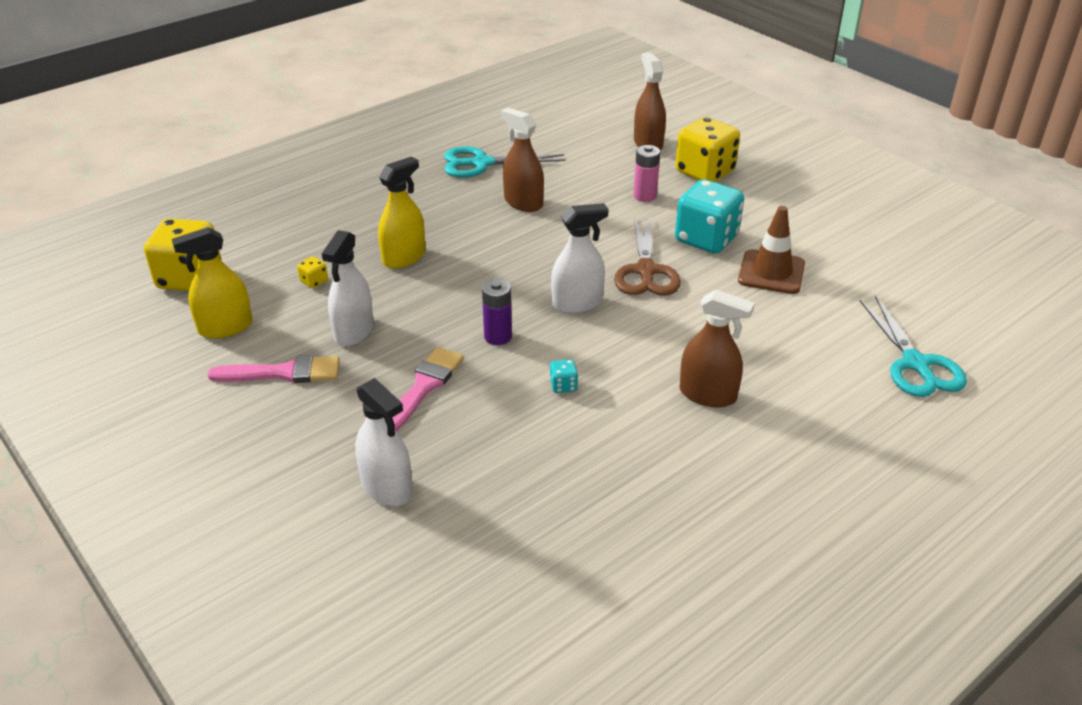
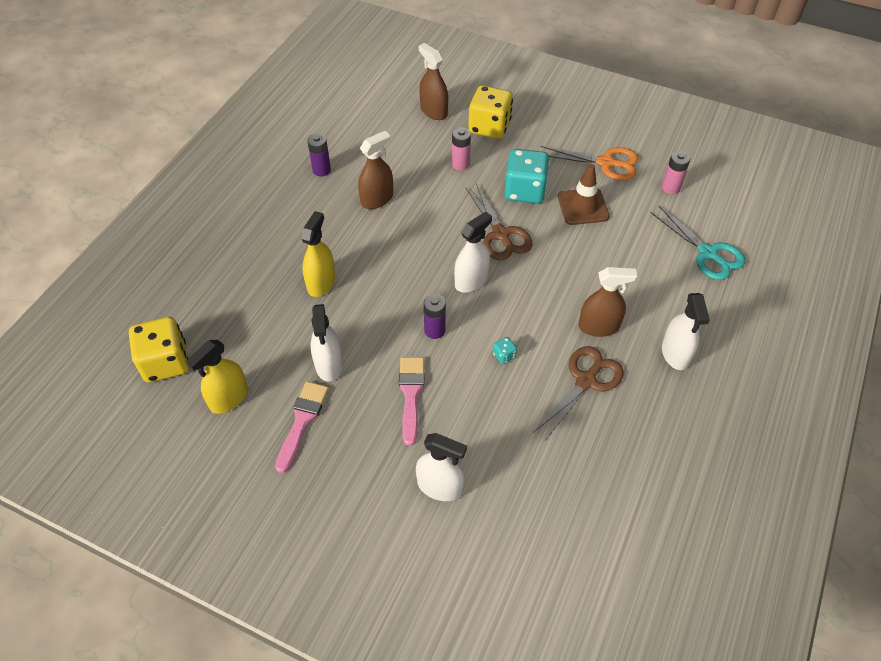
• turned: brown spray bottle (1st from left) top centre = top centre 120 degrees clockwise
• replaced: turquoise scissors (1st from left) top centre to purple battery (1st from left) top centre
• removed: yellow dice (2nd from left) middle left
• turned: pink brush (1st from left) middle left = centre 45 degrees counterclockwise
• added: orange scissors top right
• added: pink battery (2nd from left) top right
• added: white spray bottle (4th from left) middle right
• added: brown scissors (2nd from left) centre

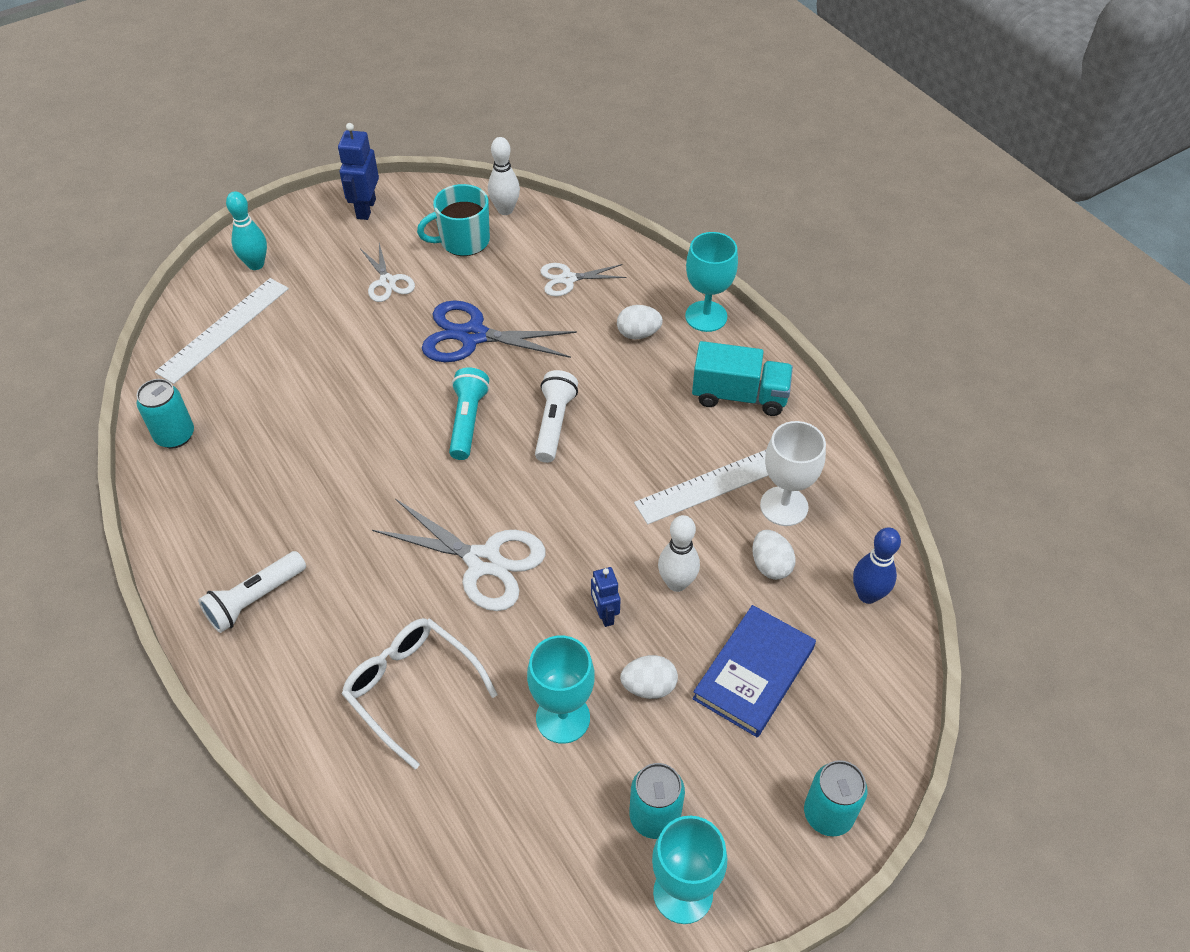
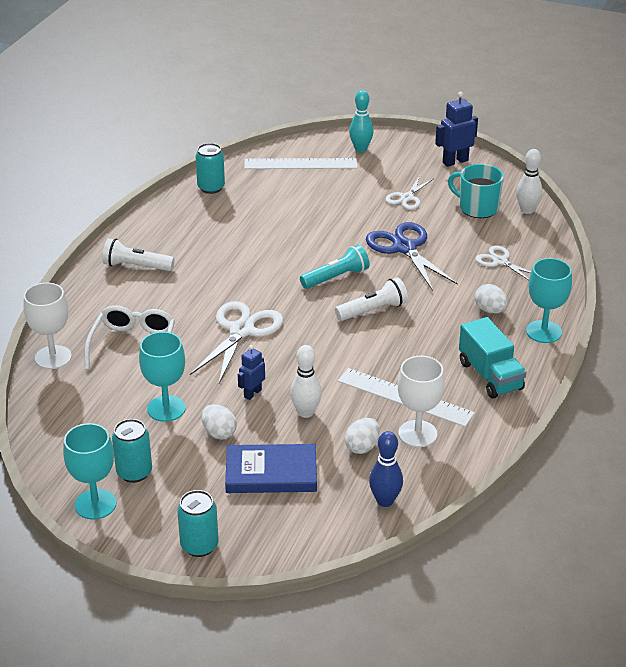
• turned: white scissors (2nd from left in the first image) centre = centre 150 degrees counterclockwise
• added: white goblet (1st from left) middle left

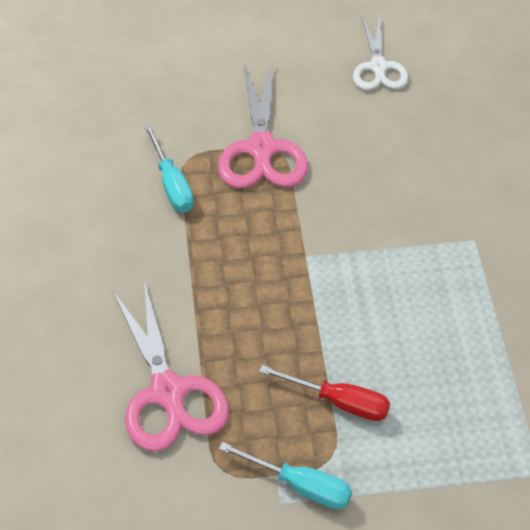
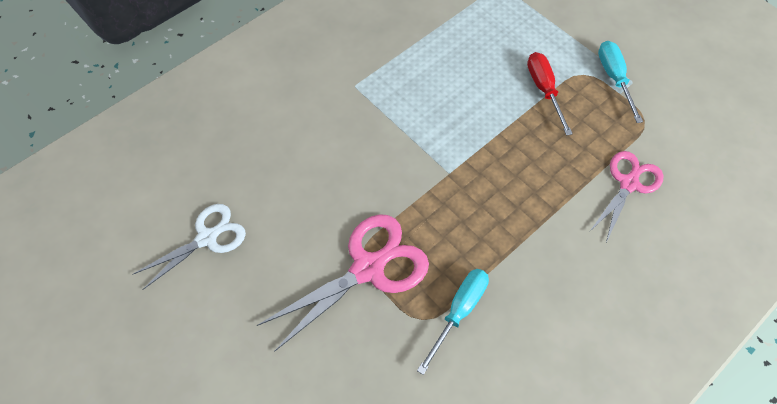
• resized: pink scissors (1st from left in the first image) bottom left = middle right x0.66

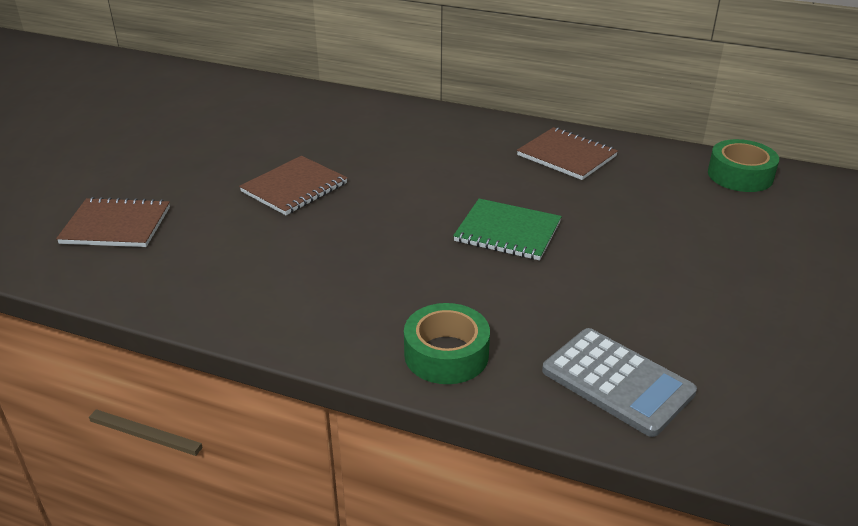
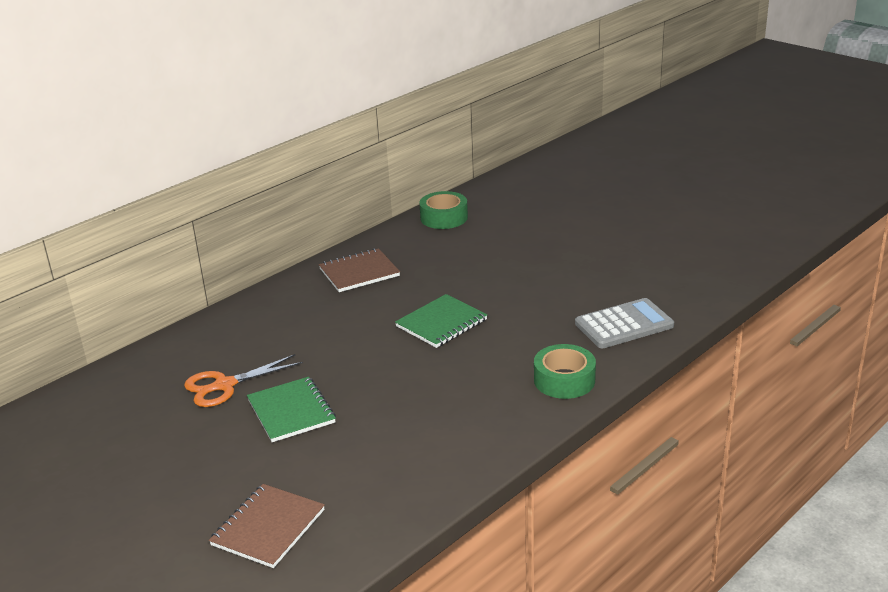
• recoloured: brown notebook (2nd from left) centre to green notebook (1st from left) bottom left
• added: orange scissors middle left

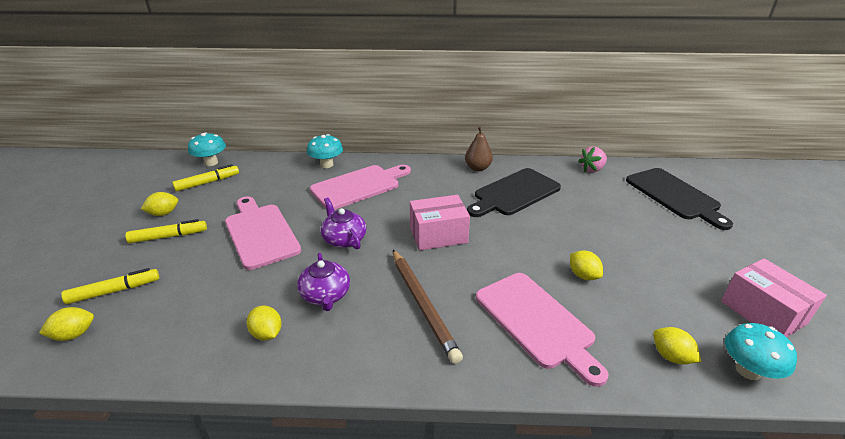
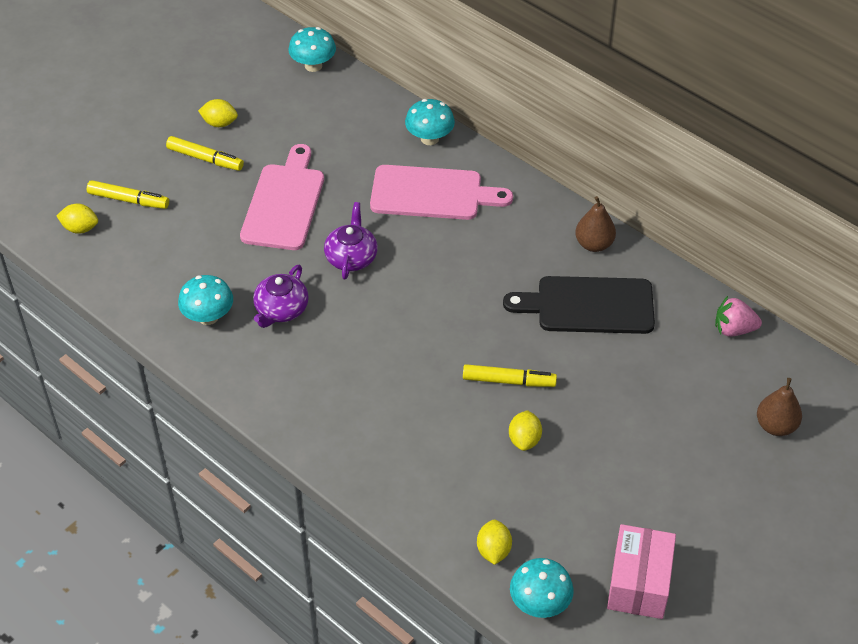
• moved: yellow marker (3rd from left) middle left to centre
• replaced: black cutting board (2nd from left) middle right to brown pear (2nd from left) middle right
• removed: pink box (1st from left) centre
• removed: brown pencil bottom centre
• removed: pink cutting board (3rd from left) bottom centre
• replaced: yellow lemon (3rd from left) bottom left to turquoise mushroom (1st from left) middle left

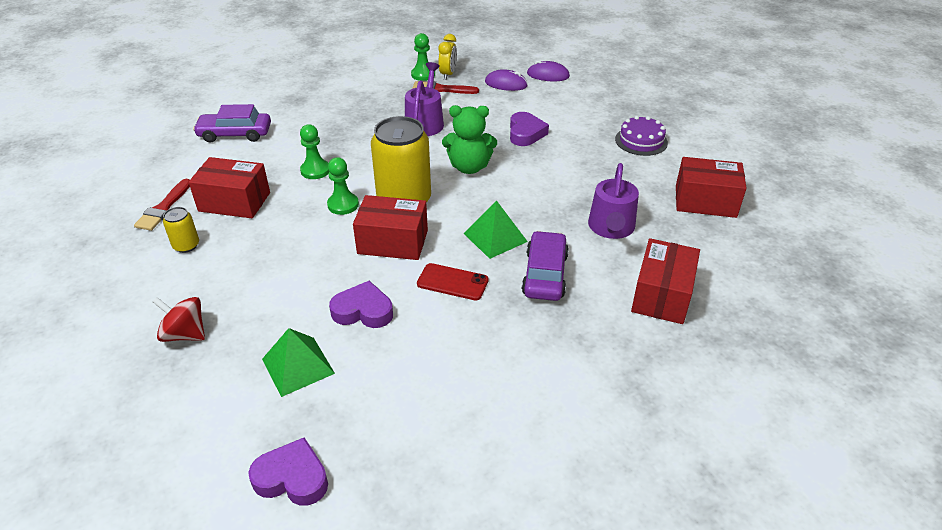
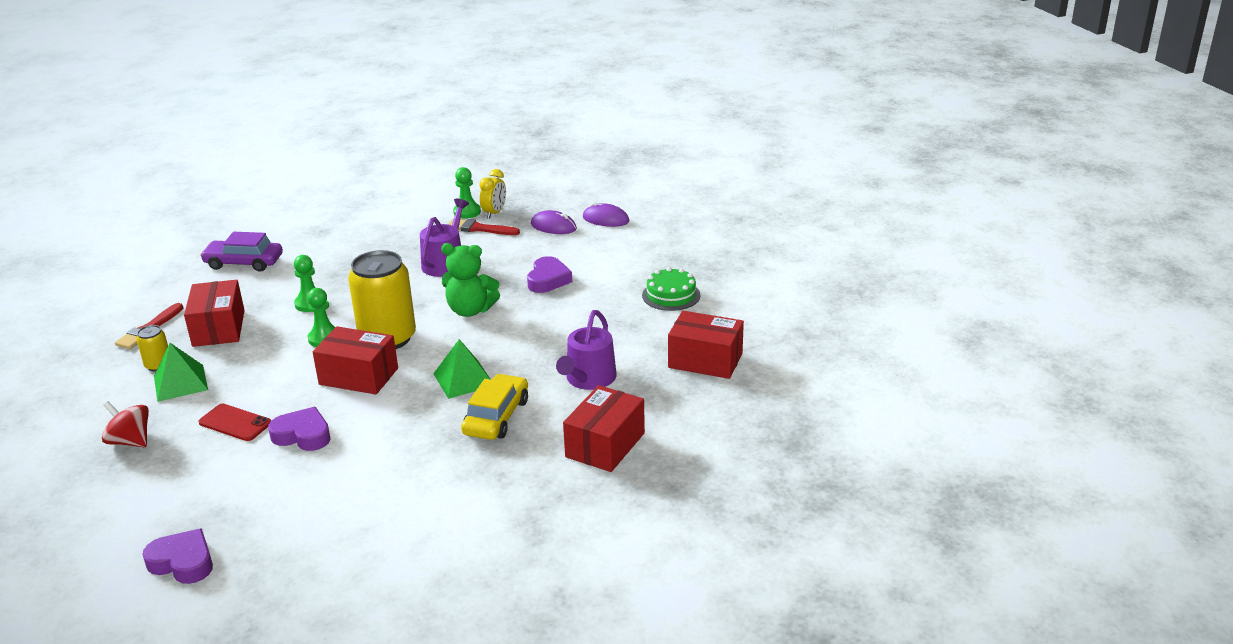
• recoloured: purple cake top right to green cake centre
• turned: red box (1st from left) middle left = middle left 60 degrees clockwise
• recoloured: purple car (2nd from left) centre to yellow car centre
• moved: red phone centre to middle left
• moved: green pyramid (1st from left) bottom left to middle left

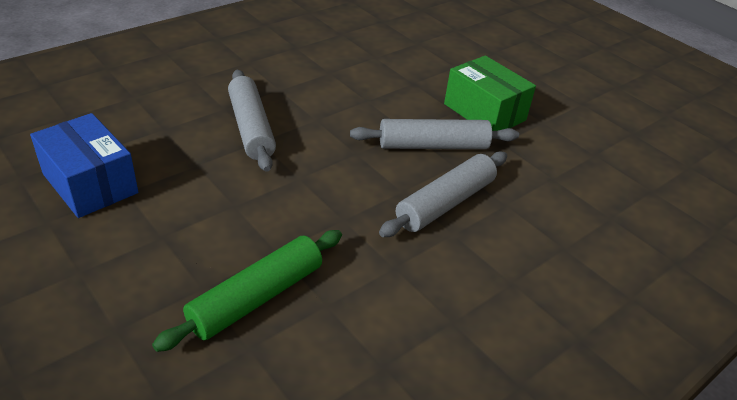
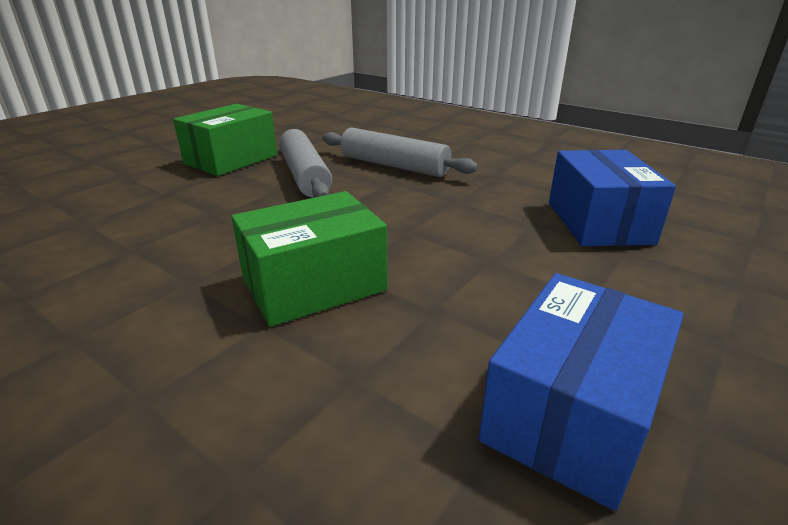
• replaced: grey rolling pin (1st from left) top centre to green box (2nd from left) centre
• replaced: green rolling pin bottom centre to blue box (2nd from left) middle right

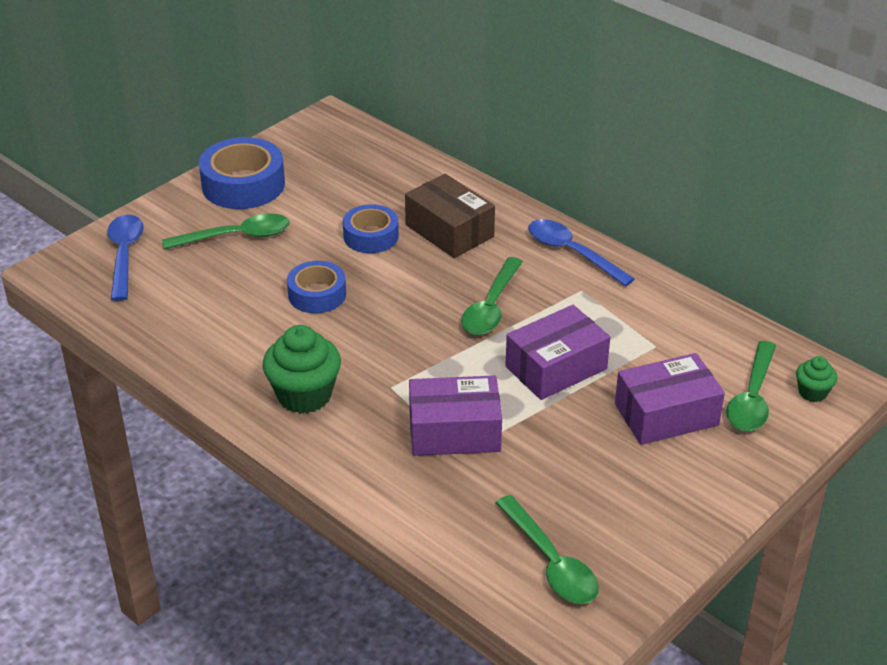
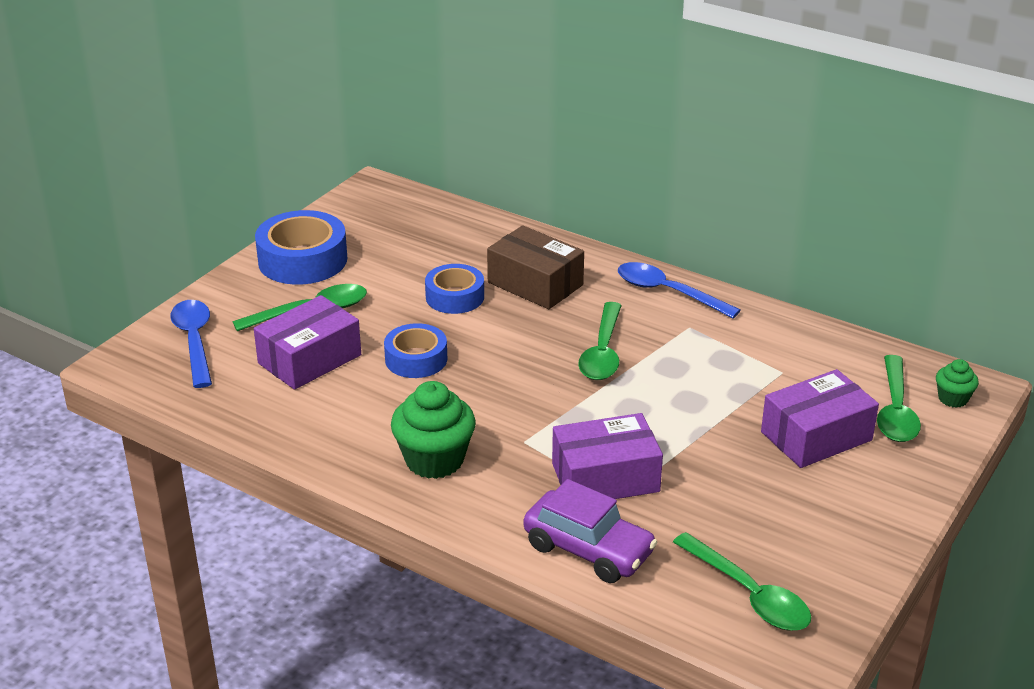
• moved: purple box (2nd from left in the first image) centre to purple box (1st from left) middle left
• added: purple car bottom centre

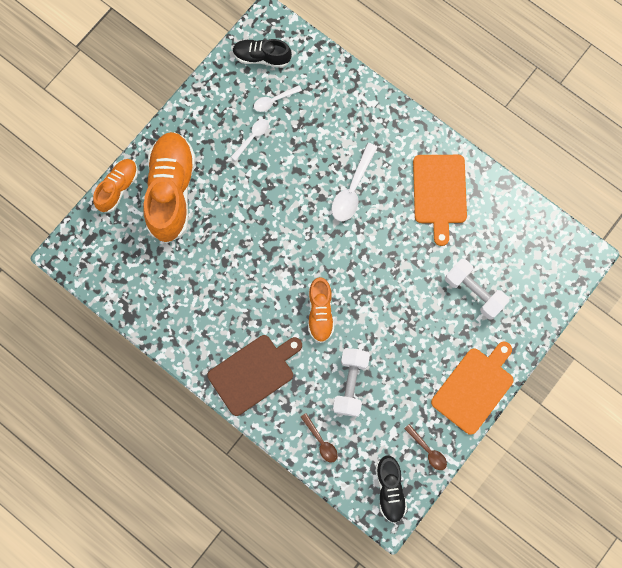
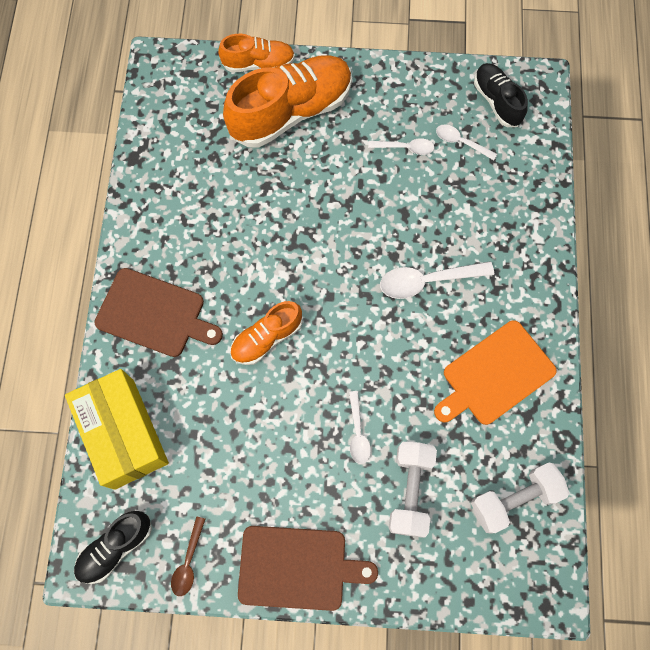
• recoloured: orange cutting board (2nd from left) bottom right to brown cutting board (2nd from left) bottom centre
• moved: white dumbbell (1st from left in the first image) bottom centre to white dumbbell (2nd from left) bottom right
• replaced: brown spoon (1st from left) bottom centre to yellow box middle left
• added: white spoon (1st from left) centre

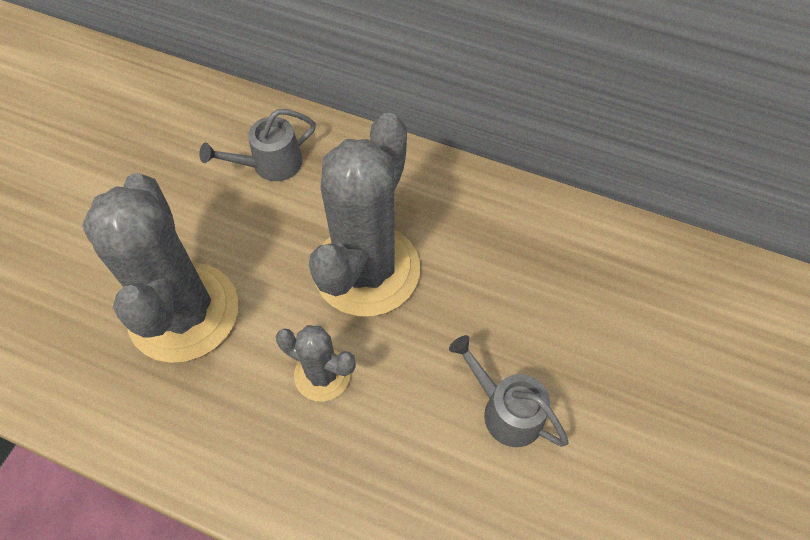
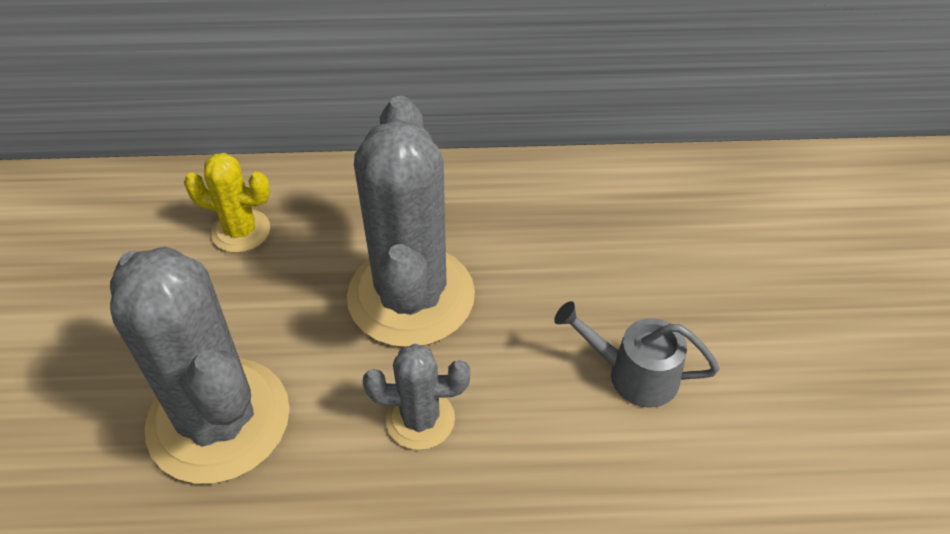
• replaced: grey watering can (1st from left) top left to yellow cactus middle left

